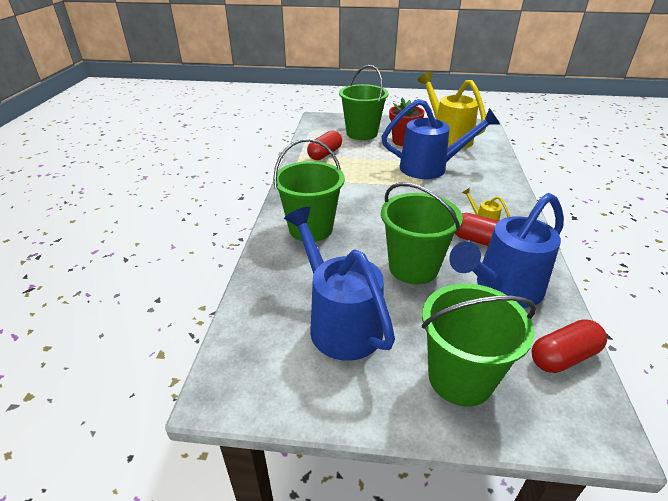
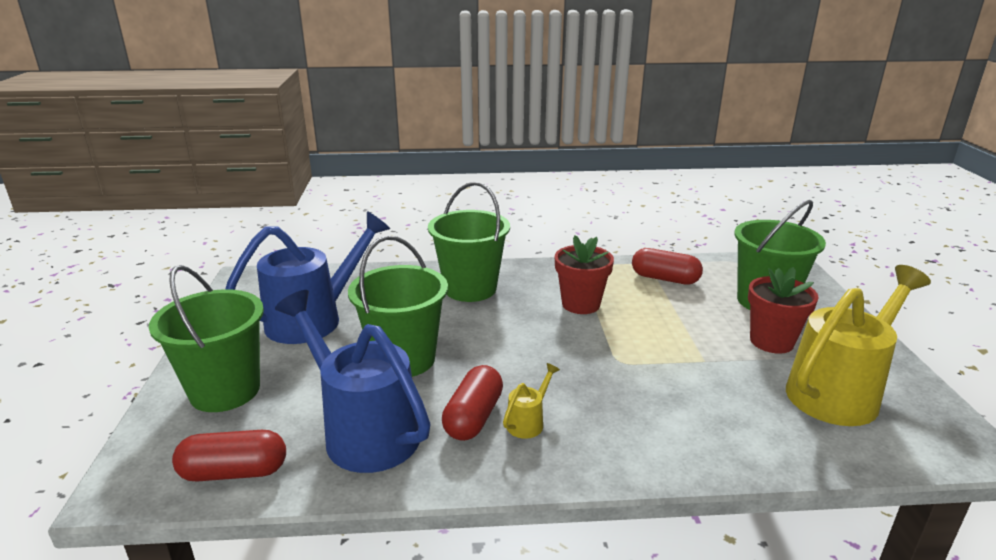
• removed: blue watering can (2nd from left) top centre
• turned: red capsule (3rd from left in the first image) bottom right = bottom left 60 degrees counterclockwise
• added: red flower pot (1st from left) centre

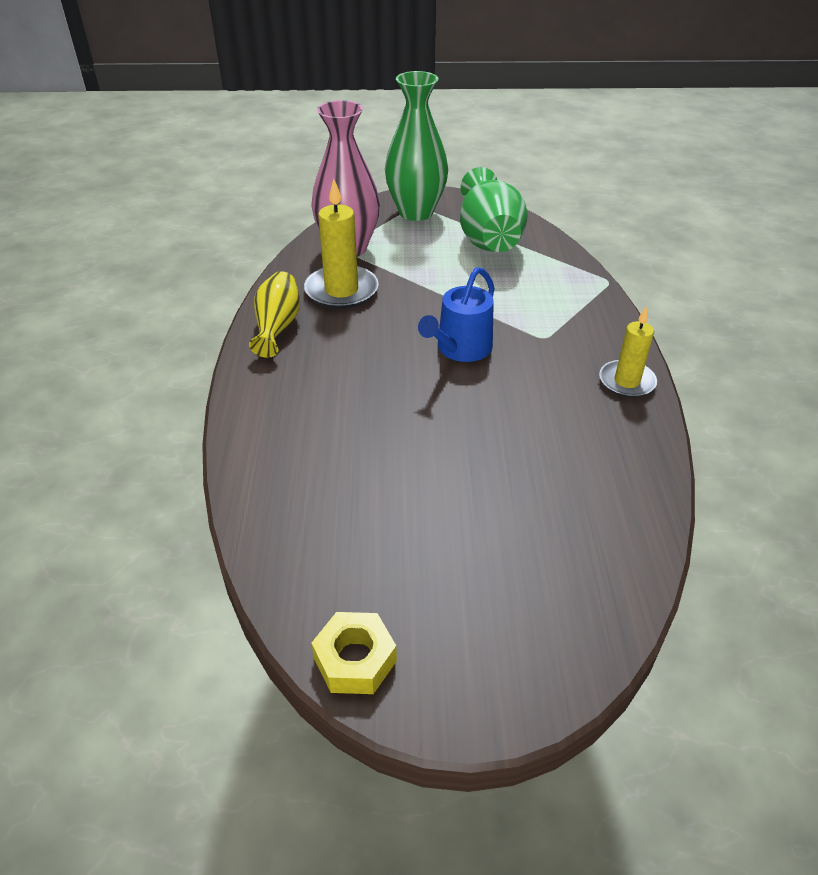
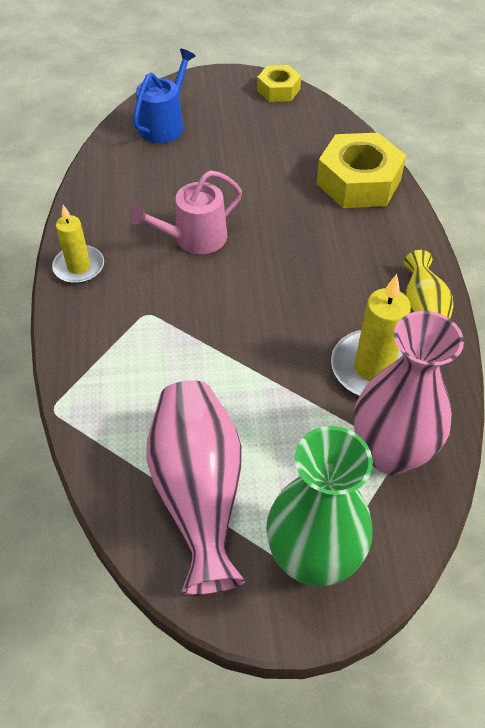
• recoloured: green vase (2nd from left) top centre to pink vase (1st from left) bottom centre
• moved: blue watering can centre to top centre
• added: yellow nut (2nd from left) top right
• added: pink watering can top centre

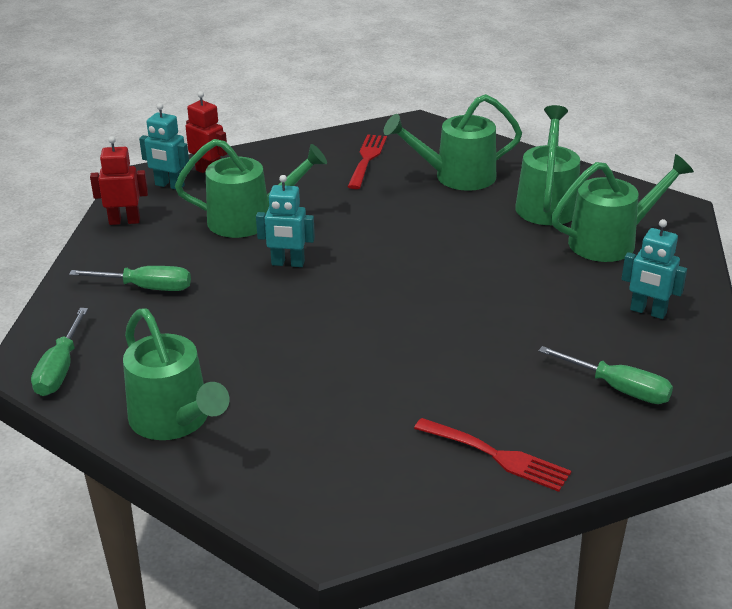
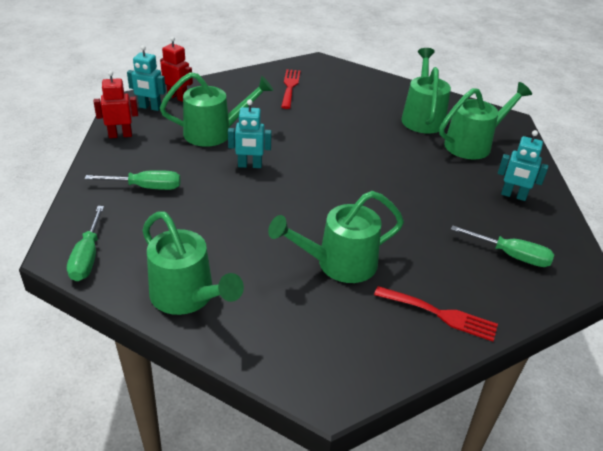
• moved: green watering can (3rd from left) top centre to centre

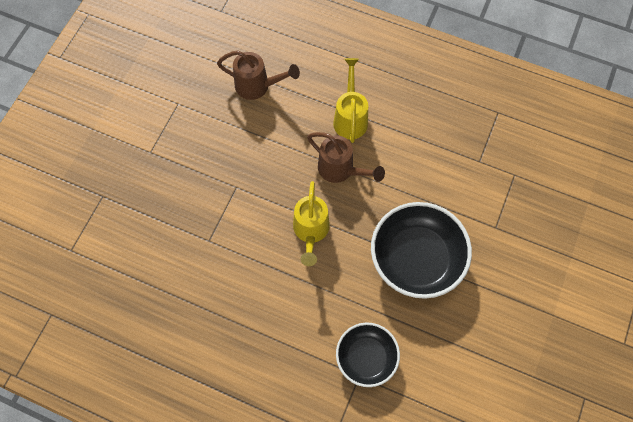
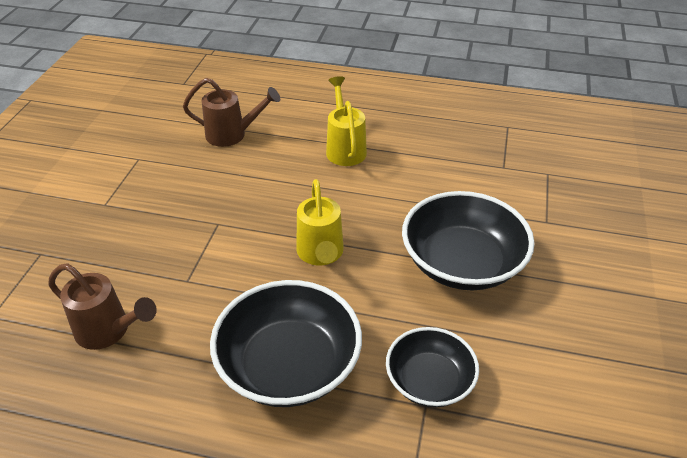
• moved: brown watering can (2nd from left in the first image) centre to brown watering can (1st from left) bottom left
• added: black bowl (1st from left) bottom centre

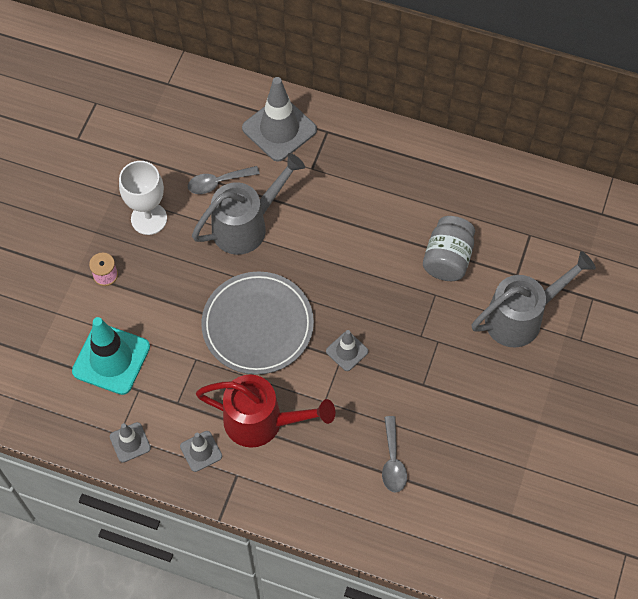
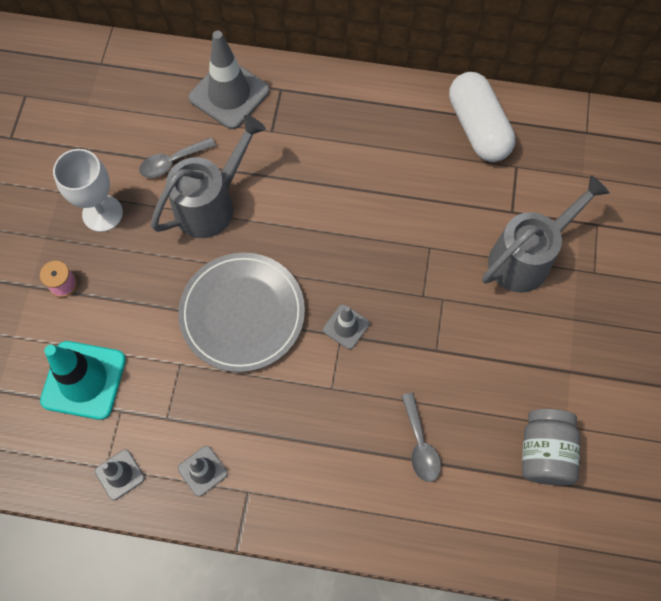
• moved: grey jar middle right to bottom right
• removed: red watering can bottom centre
• added: white capsule top right

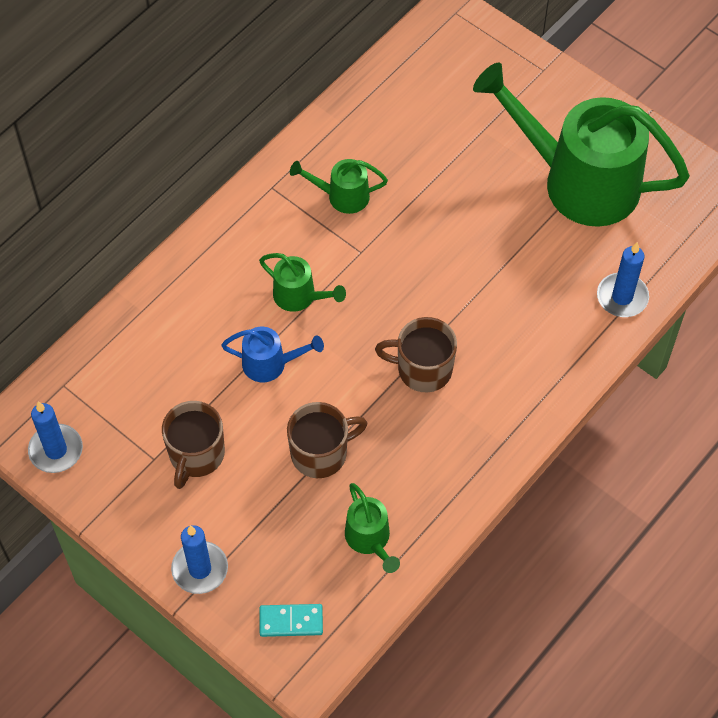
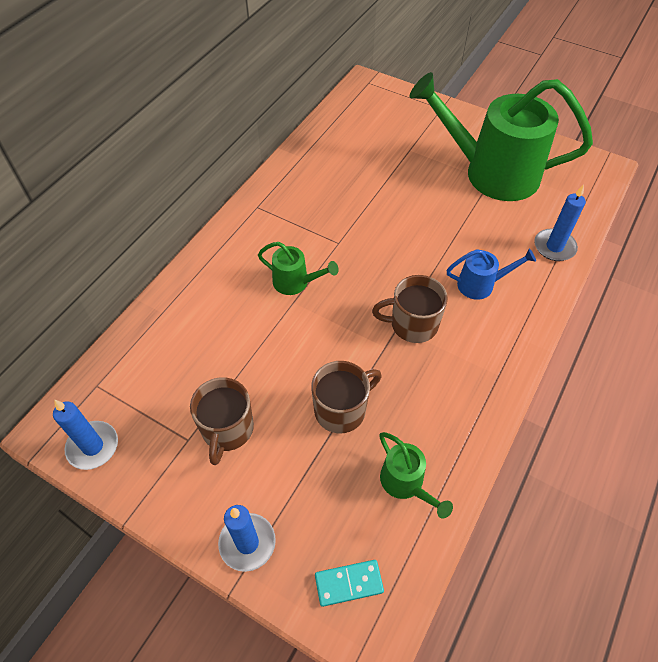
• removed: green watering can (2nd from left) top centre
• moved: blue watering can centre to middle right

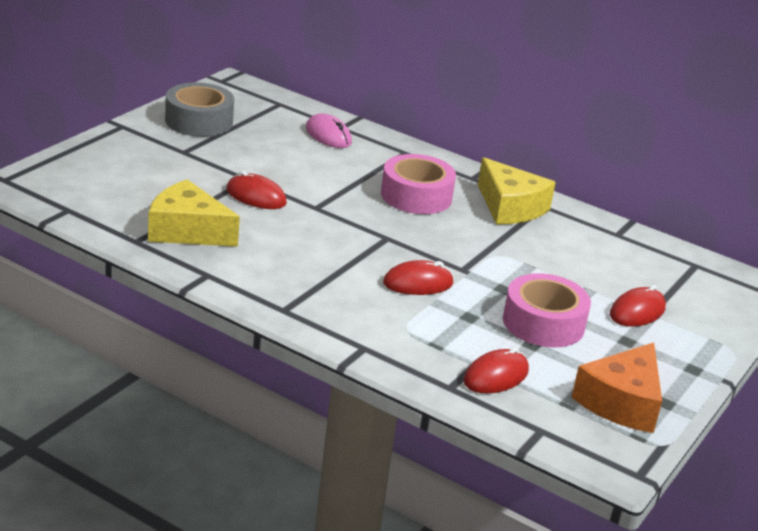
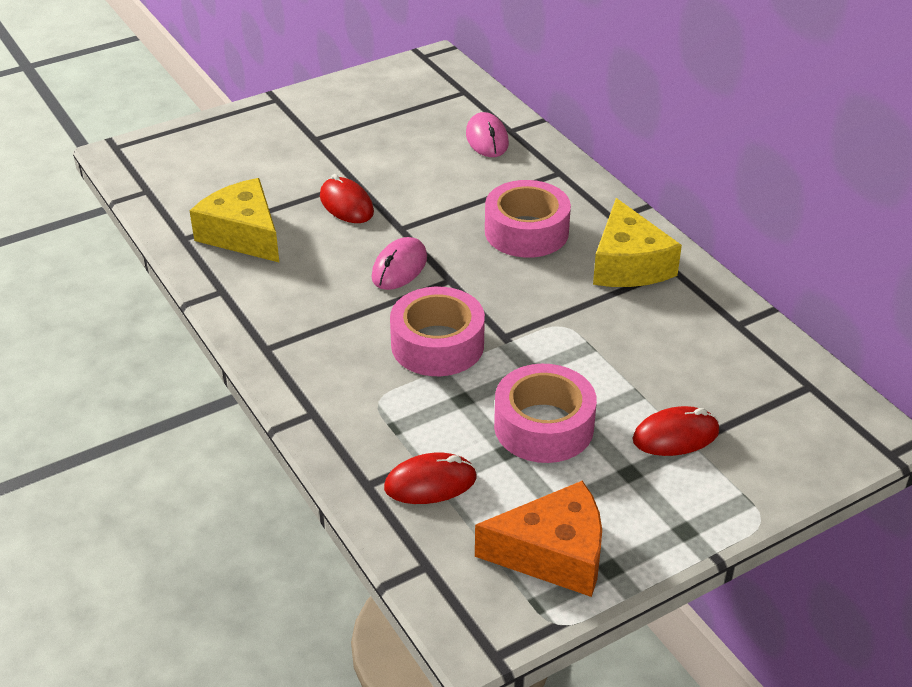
• removed: grey tape top left
• replaced: red mouse (2nd from left) centre to pink tape (1st from left) centre
• turned: orange cheese bottom right = bottom centre 150 degrees counterclockwise
• added: pink mouse (1st from left) centre

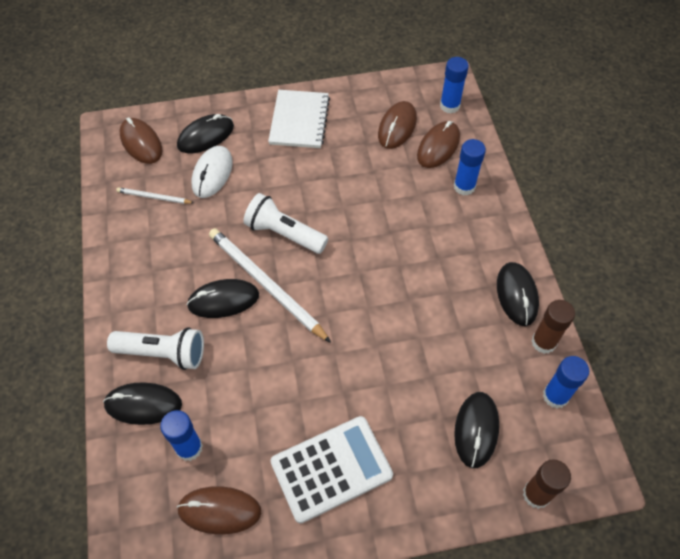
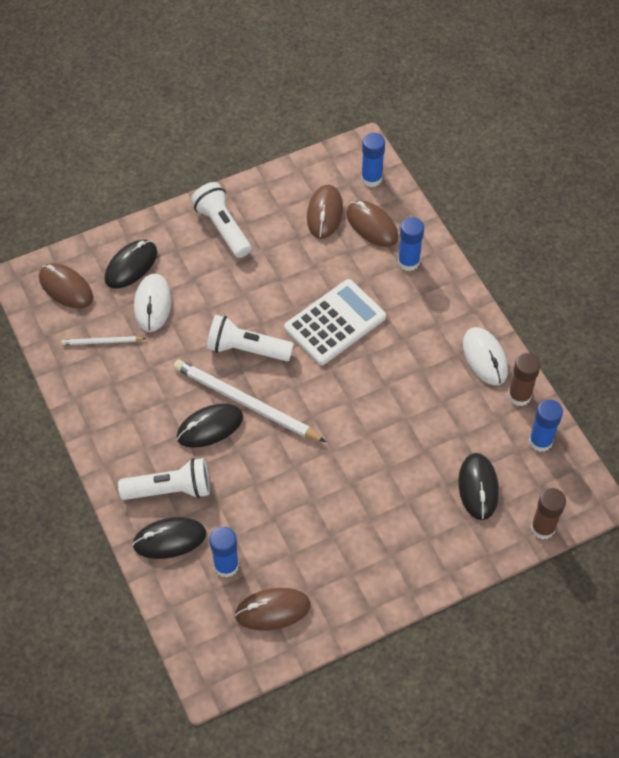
• replaced: white notebook top centre to white flashlight (2nd from left) top centre
• turned: brown mouse (4th from left) top centre = top centre 60 degrees counterclockwise
• recoloured: black mouse (5th from left) middle right to white mouse (2nd from left) middle right
• moved: white calculator bottom centre to centre

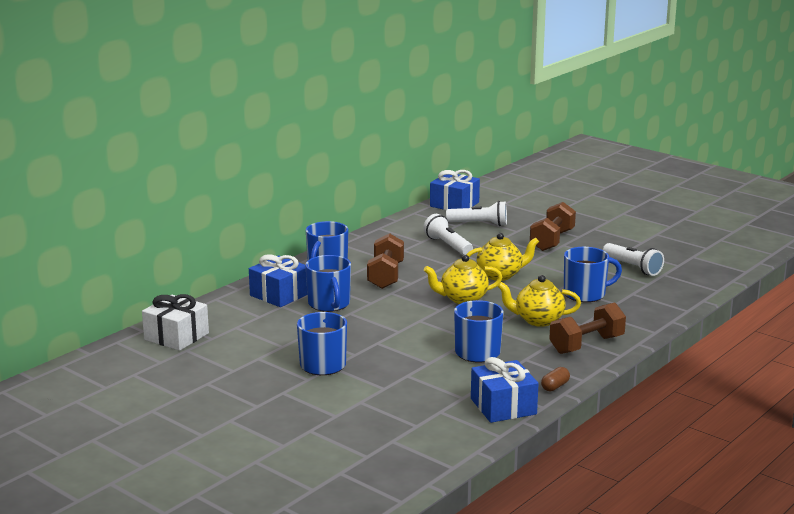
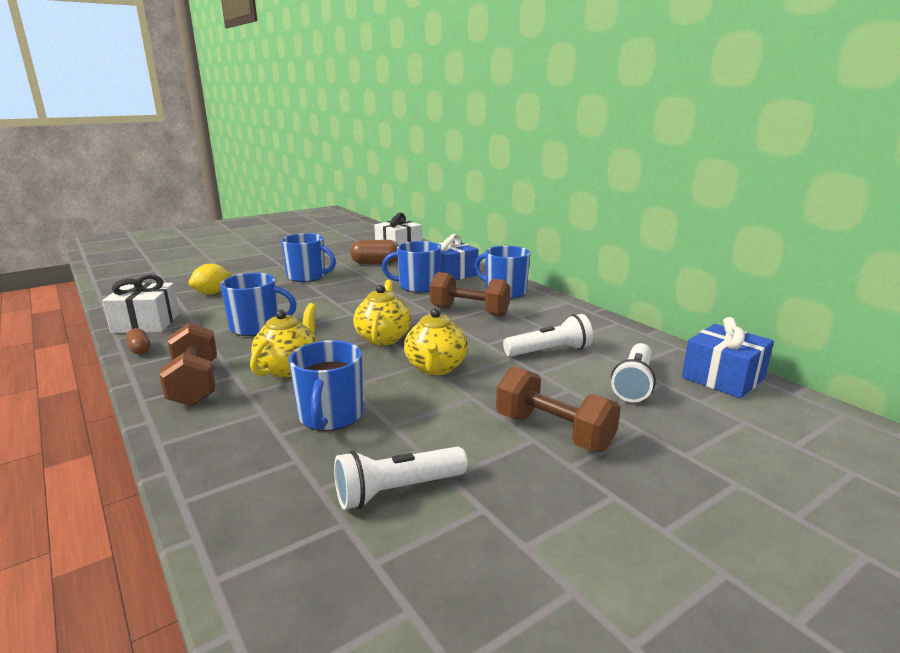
• recoloured: blue gift (3rd from left) bottom centre to white gift (1st from left) middle left
• added: brown capsule (2nd from left) centre
• added: yellow lemon middle left

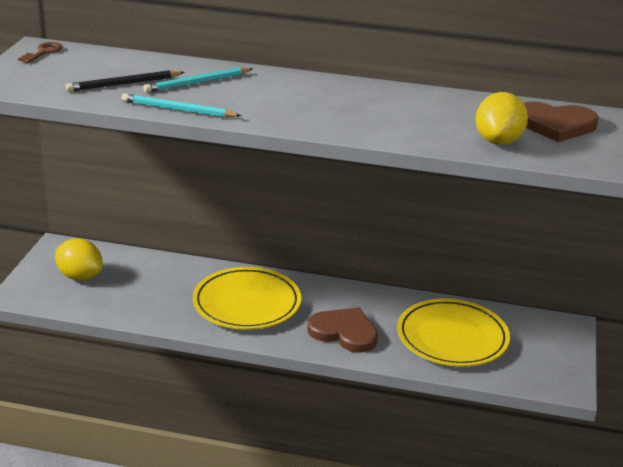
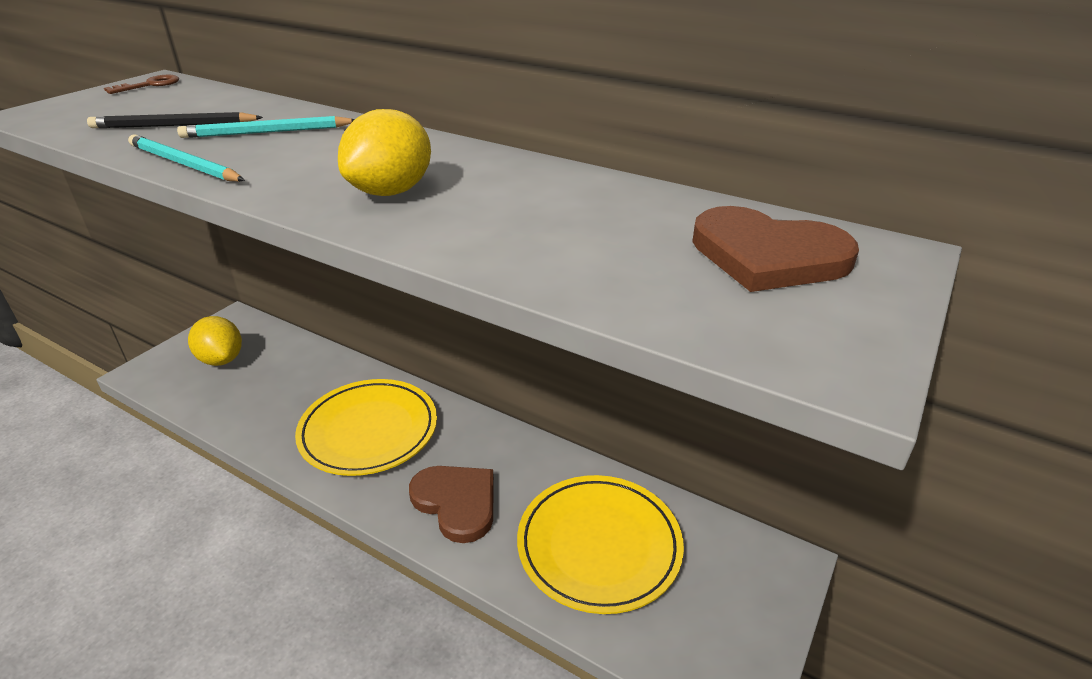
• moved: yellow lemon (2nd from left) top right to top centre

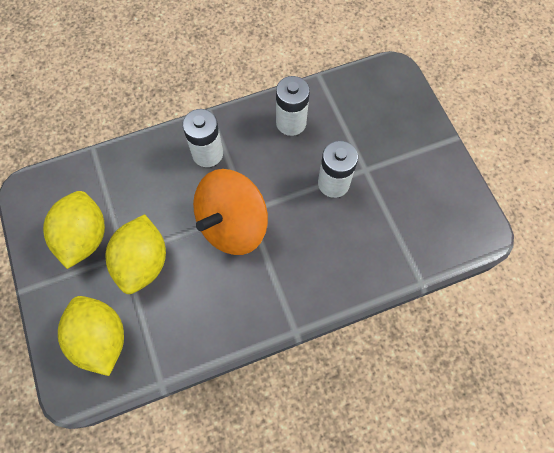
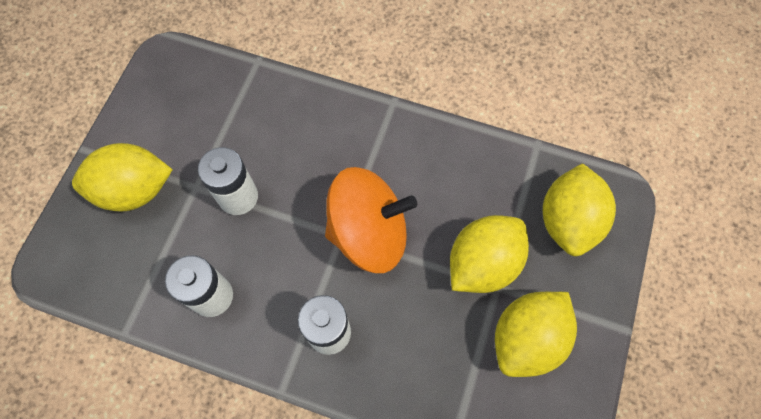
• added: yellow lemon (1st from left) middle left

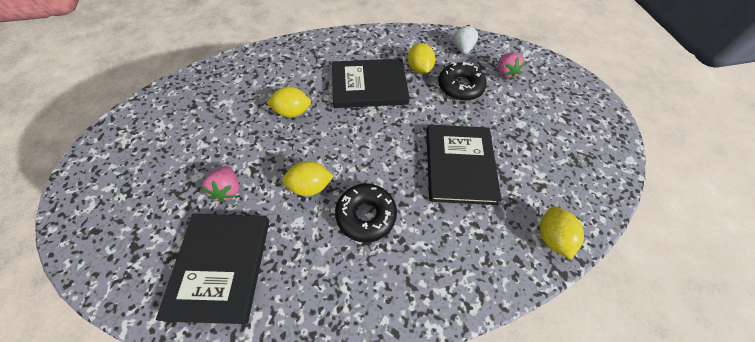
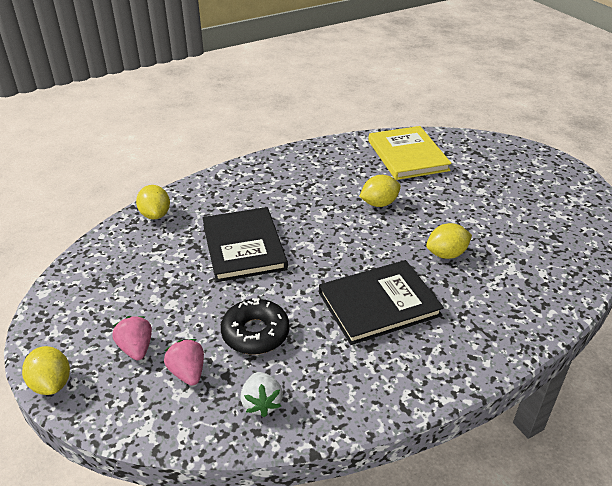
• moved: yellow lemon (3rd from left in the first image) top centre to yellow lemon (1st from left) bottom left
• moved: pink strawberry (1st from left) middle left to bottom left
• removed: black donut (1st from left) centre
• recoloured: black book (1st from left) bottom left to yellow book top right

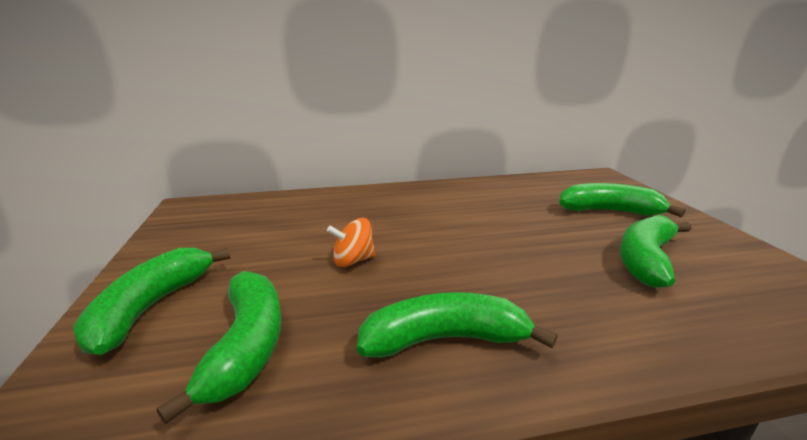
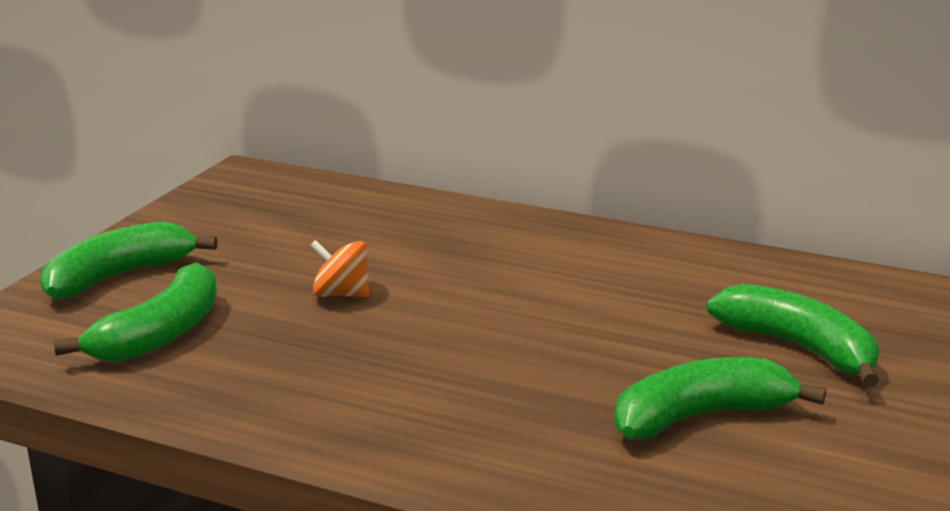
• removed: green banana (3rd from left) bottom centre

